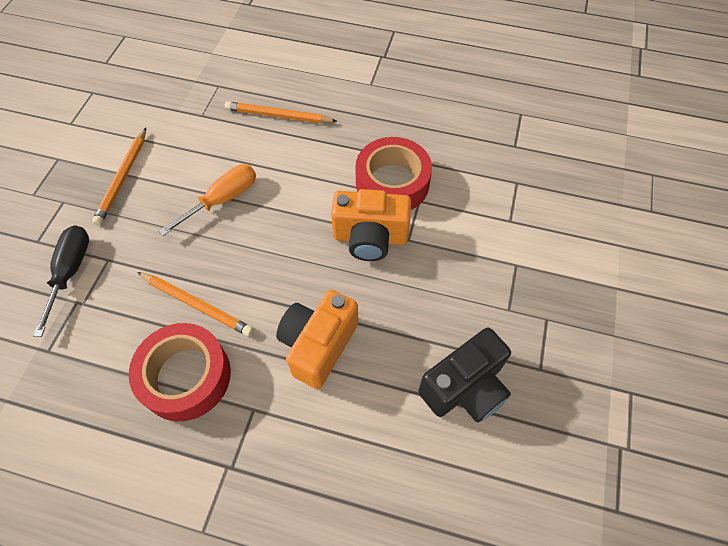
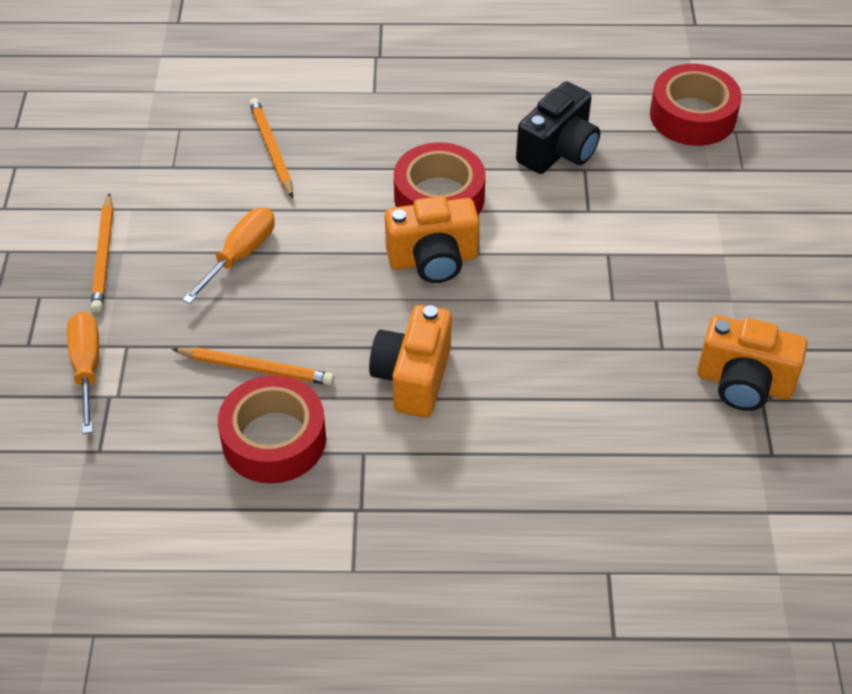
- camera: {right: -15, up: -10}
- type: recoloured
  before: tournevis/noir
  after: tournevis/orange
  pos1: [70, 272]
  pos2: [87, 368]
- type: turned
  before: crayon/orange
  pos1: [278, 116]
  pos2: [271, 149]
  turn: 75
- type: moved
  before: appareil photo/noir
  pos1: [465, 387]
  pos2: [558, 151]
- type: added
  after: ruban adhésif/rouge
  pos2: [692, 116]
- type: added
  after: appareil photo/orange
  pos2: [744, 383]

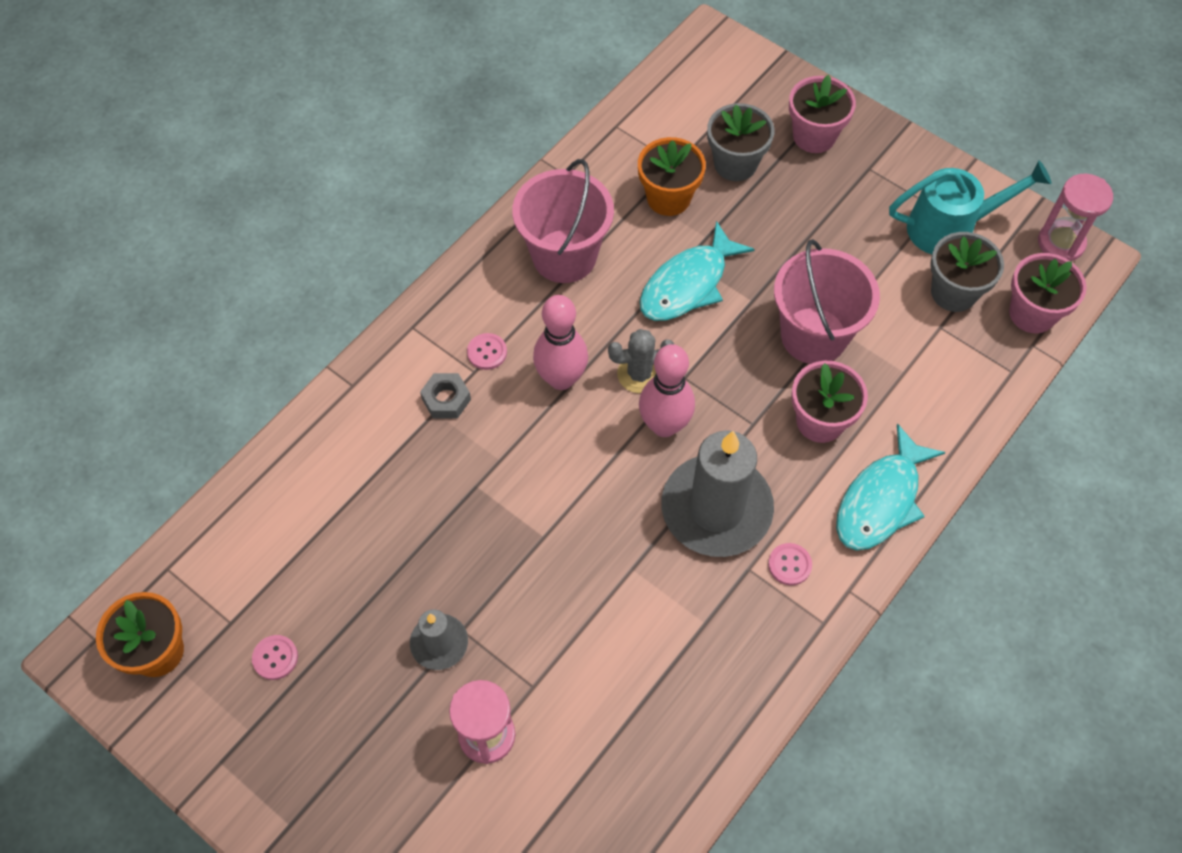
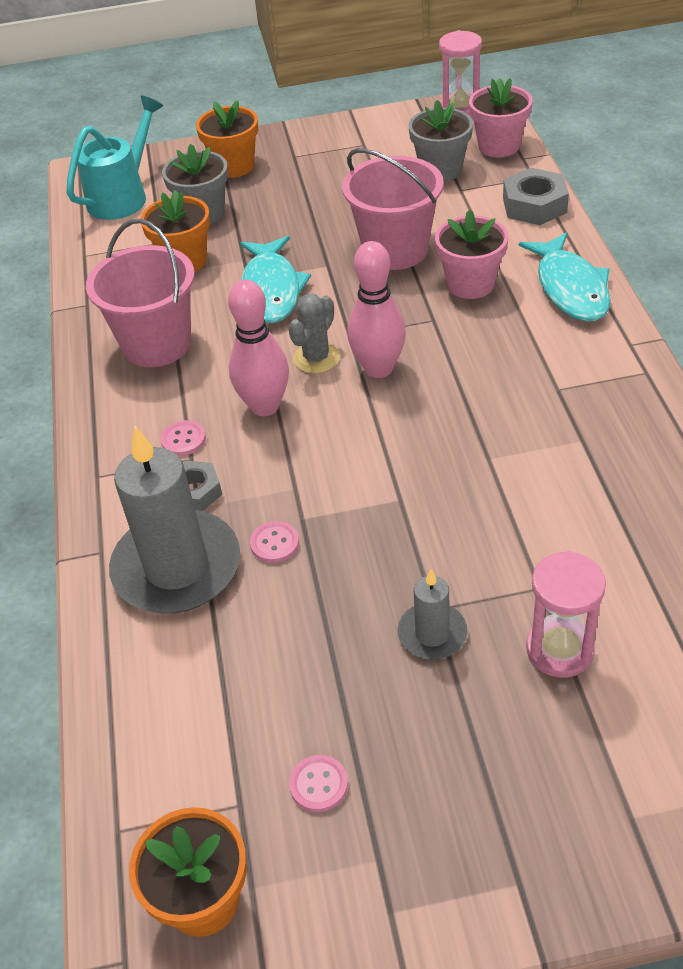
- camera: {right: -45, up: -15}
- type: moved
  before: arrosoir/turquoise
  pos1: [950, 228]
  pos2: [123, 196]
- type: moved
  before: bougie/gris
  pos1: [716, 509]
  pos2: [177, 567]
- type: recoloured
  before: pot de fleurs/rose
  after: pot de fleurs/orange
  pos1: [814, 136]
  pos2: [234, 166]
- type: moved
  before: bouton/rose
  pos1: [789, 565]
  pos2: [274, 543]
- type: added
  after: écrou/gris
  pos2: [534, 205]

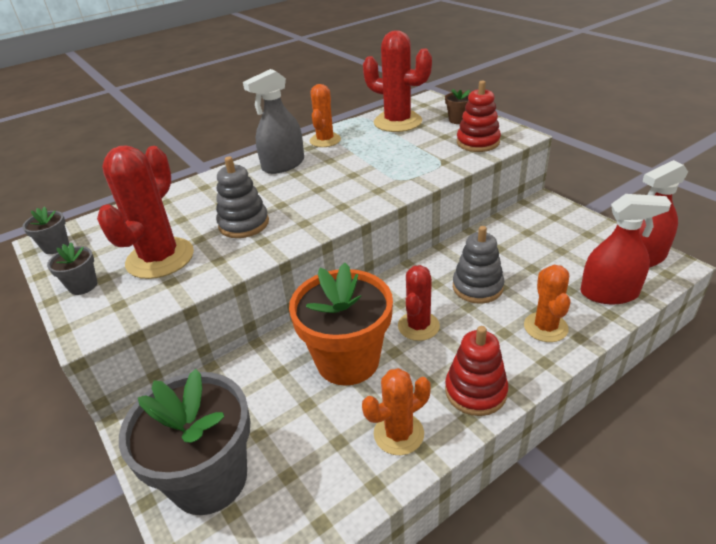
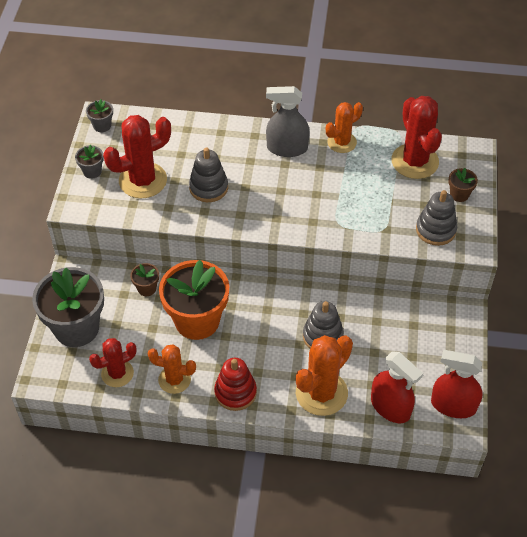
- camera: {right: 40, up: 15}
- type: moved
  before: cactus/rouge
  pos1: [418, 326]
  pos2: [117, 373]
- type: added
  after: pot de fleurs/marron
  pos2: [147, 288]
- type: resized
  before: cactus/orange
  pos1: [545, 327]
  pos2: [321, 393]
  scale: 1.6
- type: recoloured
  before: jouet à empiler/rouge
  after: jouet à empiler/gris
  pos1: [478, 142]
  pos2: [435, 230]

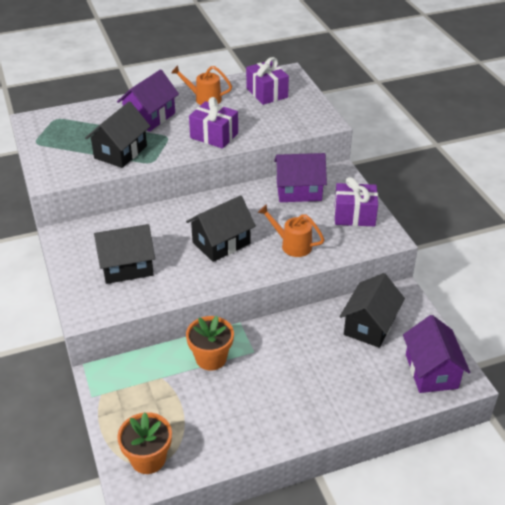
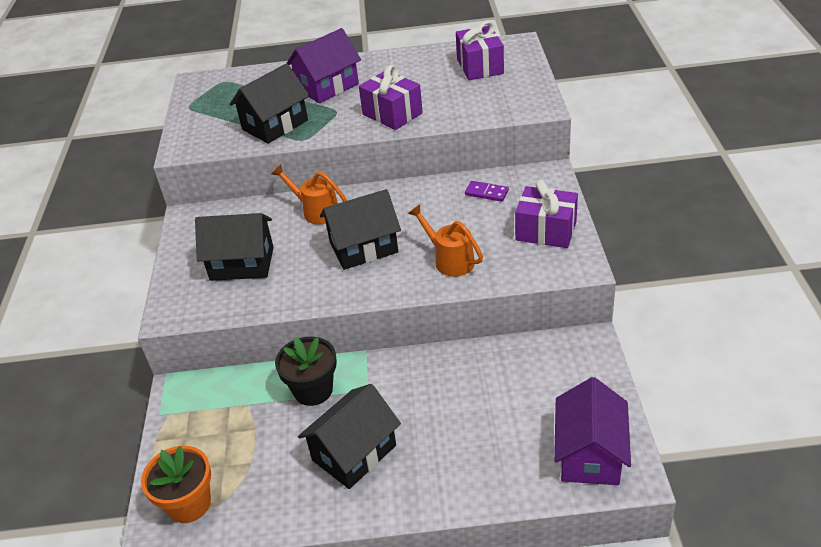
- camera: {right: 20, up: 0}
- type: moved
  before: arrosoir/orange
  pos1: [204, 98]
  pos2: [316, 211]
- type: recoloured
  before: pot de fleurs/orange
  after: pot de fleurs/noir
  pos1: [211, 358]
  pos2: [313, 390]
- type: moved
  before: maison/noir
  pos1: [369, 325]
  pos2: [354, 453]
- type: replaced
  before: maison/violet
  after: domino/violet
  pos1: [299, 191]
  pos2: [486, 193]

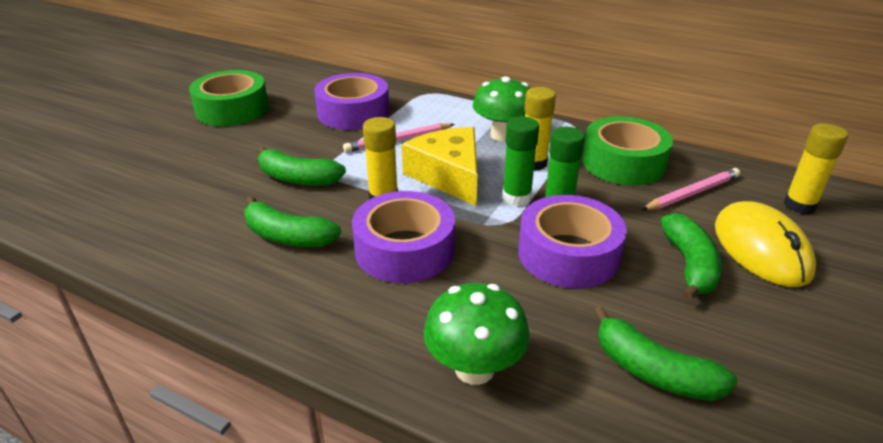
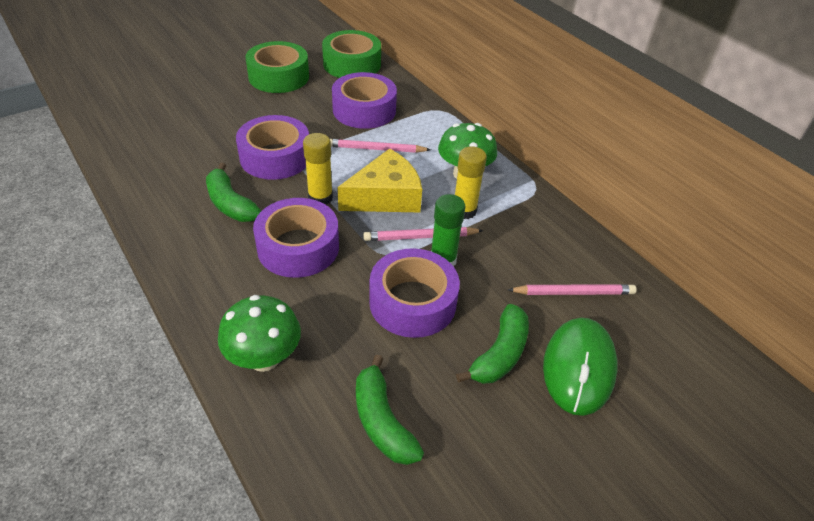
- camera: {right: 25, up: 10}
- type: replaced
  before: banane/vert
  after: ruban adhésif/violet
  pos1: [298, 178]
  pos2: [275, 157]
- type: moved
  before: ruban adhésif/vert
  pos1: [623, 163]
  pos2: [352, 64]
- type: turned
  before: fromage/jaune
  pos1: [448, 176]
  pos2: [385, 196]
  turn: 60
- type: replaced
  before: bâton de colle/vert
  after: crayon/rose
  pos1: [516, 197]
  pos2: [420, 237]
- type: recoloured
  before: souris/jaune
  after: souris/vert
  pos1: [761, 249]
  pos2: [578, 367]
- type: removed
  before: bâton de colle/jaune
  pos1: [799, 205]

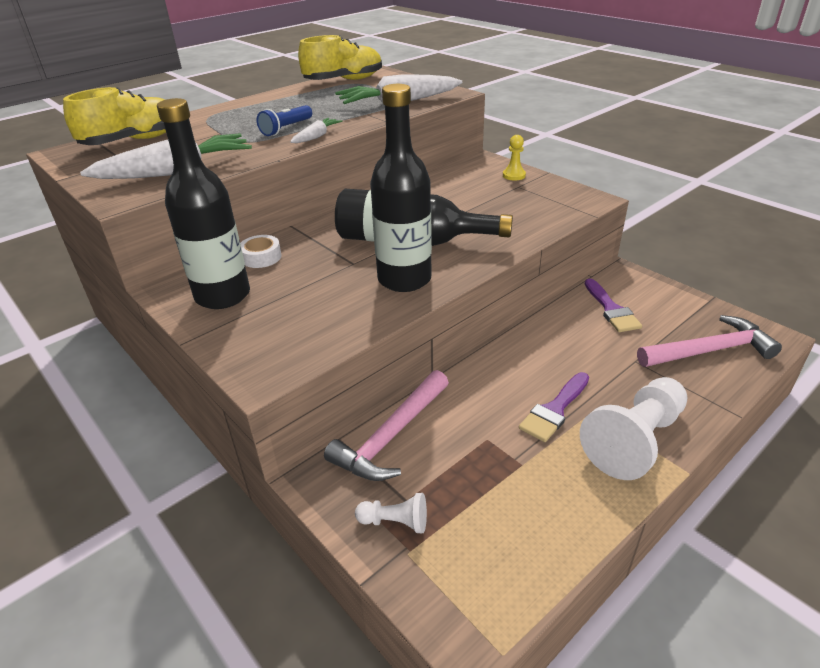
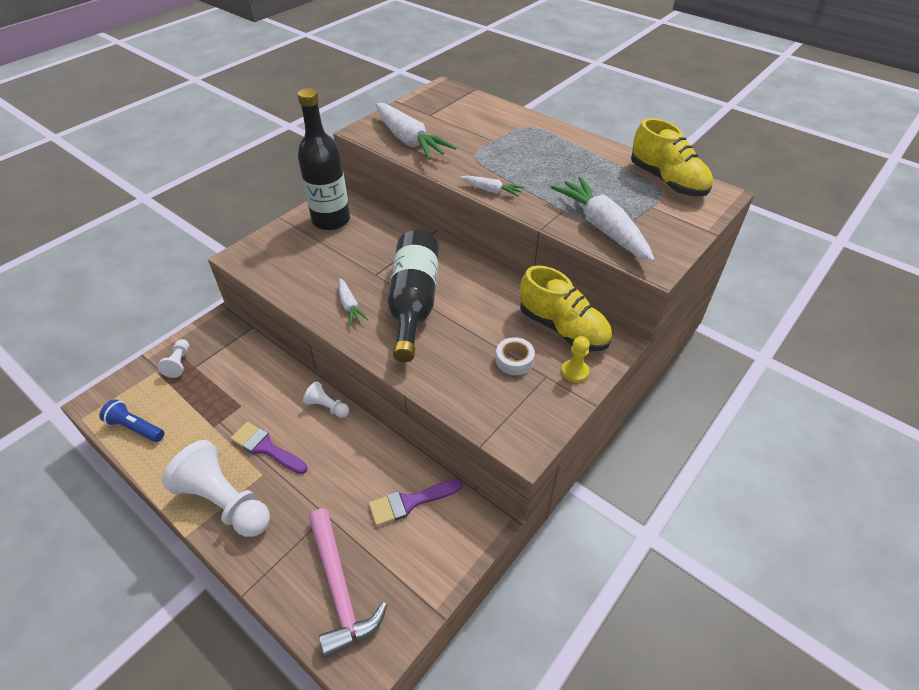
- camera: {right: 80, up: 10}
- type: moved
  before: lampe de poche/bleu
  pos1: [286, 129]
  pos2: [136, 428]
- type: added
  after: pion/blanc
  pos2: [327, 407]
- type: replaced
  before: bouteille/noir
  after: carotte/blanc
  pos1: [404, 279]
  pos2: [350, 306]
- type: moved
  before: ruban adhésif/blanc
  pos1: [261, 257]
  pos2: [514, 360]
- type: moved
  before: chaussure/jaune
  pos1: [134, 141]
  pos2: [563, 329]
- type: removed
  before: marteau/rose
  pos1: [391, 436]

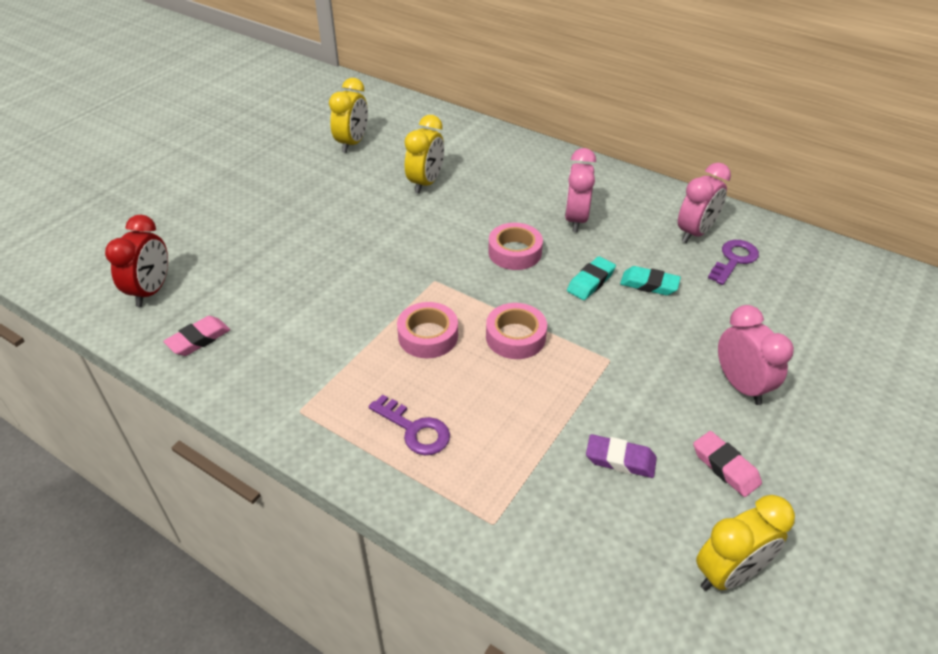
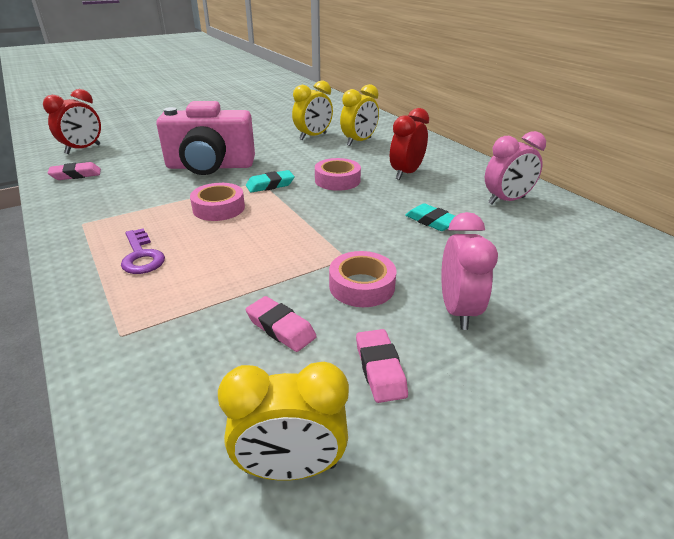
- camera: {right: 25, up: -10}
- type: added
  after: appareil photo/rose
  pos2: [210, 166]
- type: moved
  before: gomme/turquoise
  pos1: [590, 282]
  pos2: [270, 185]
- type: recoloured
  before: gomme/violet
  after: gomme/rose
  pos1: [620, 460]
  pos2: [280, 328]
- type: moved
  before: ruban adhésif/rose
  pos1: [515, 337]
  pos2: [361, 286]
- type: moved
  before: réveil/jaune
  pos1: [352, 143]
  pos2: [359, 142]
- type: recoloured
  before: réveil/rose
  after: réveil/rouge
  pos1: [576, 219]
  pos2: [406, 173]
- type: removed
  before: clé/violet
  pos1: [734, 260]

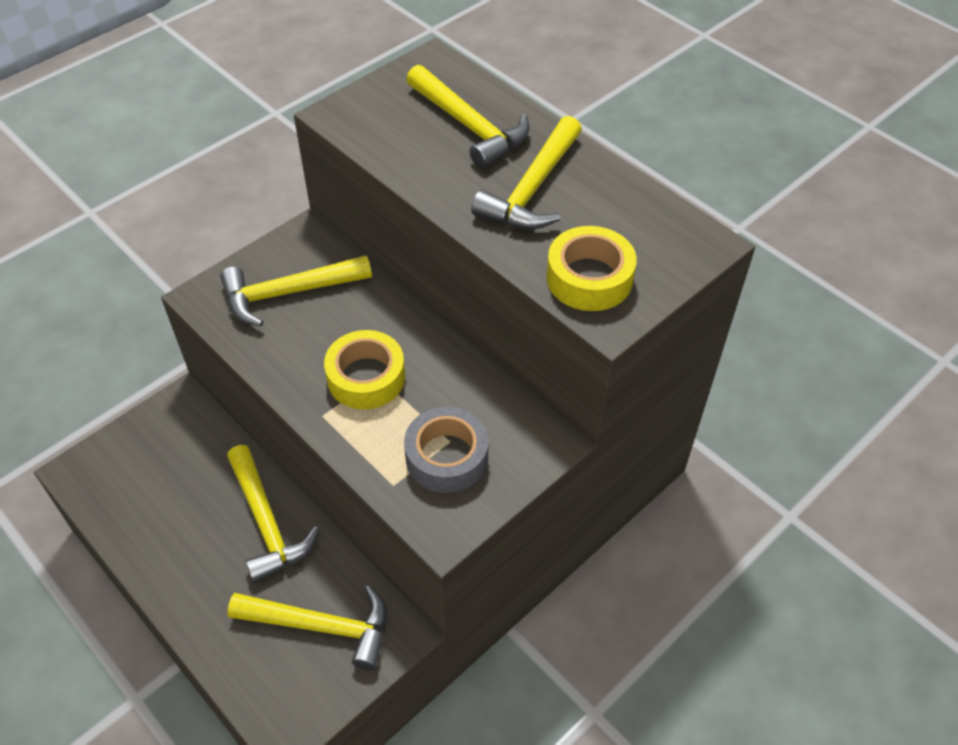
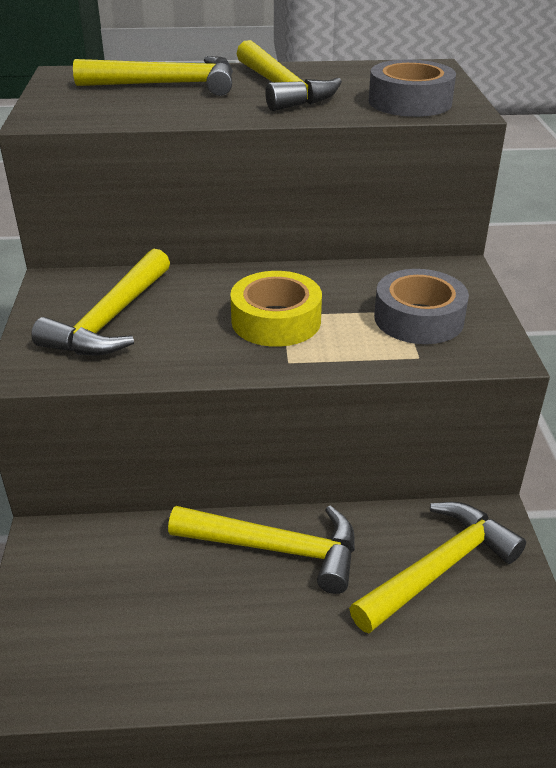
- camera: {right: -50, up: -15}
- type: recoloured
  before: ruban adhésif/jaune
  after: ruban adhésif/gris
  pos1: [589, 278]
  pos2: [410, 102]

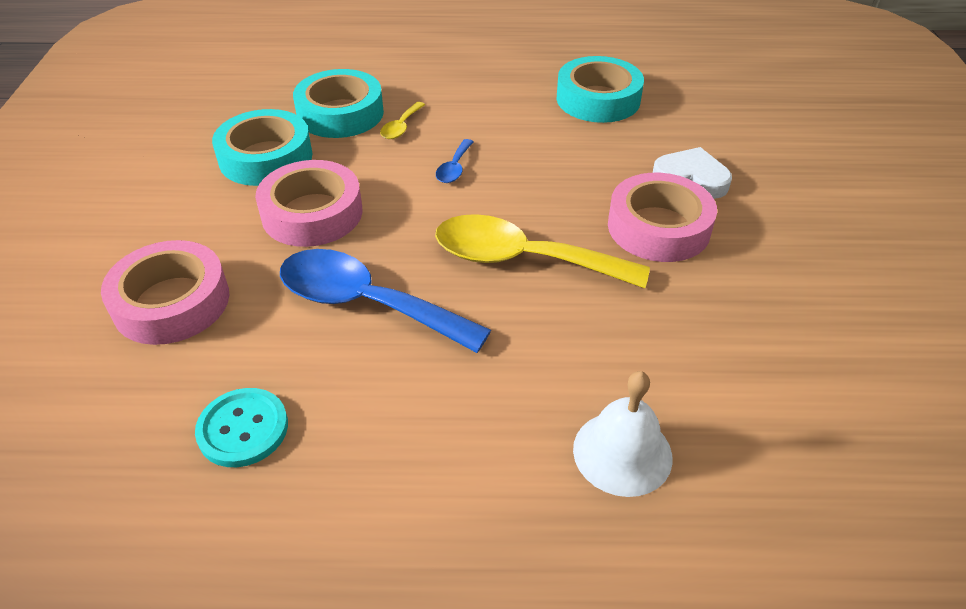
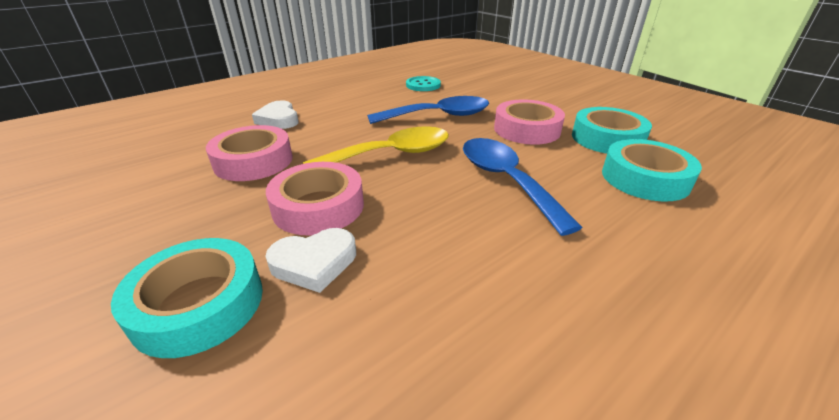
- camera: {right: 140, up: -10}
- type: moved
  before: ruban adhésif/turquoise
  pos1: [598, 99]
  pos2: [199, 304]
- type: moved
  before: ruban adhésif/rose
  pos1: [171, 302]
  pos2: [253, 161]
- type: replaced
  before: cloche/blanc
  after: cœur/blanc
  pos1: [622, 452]
  pos2: [279, 119]
- type: resized
  before: cuillère/bleu
  pos1: [454, 168]
  pos2: [506, 180]
  scale: 2.33
- type: removed
  before: cuillère/jaune
  pos1: [401, 127]

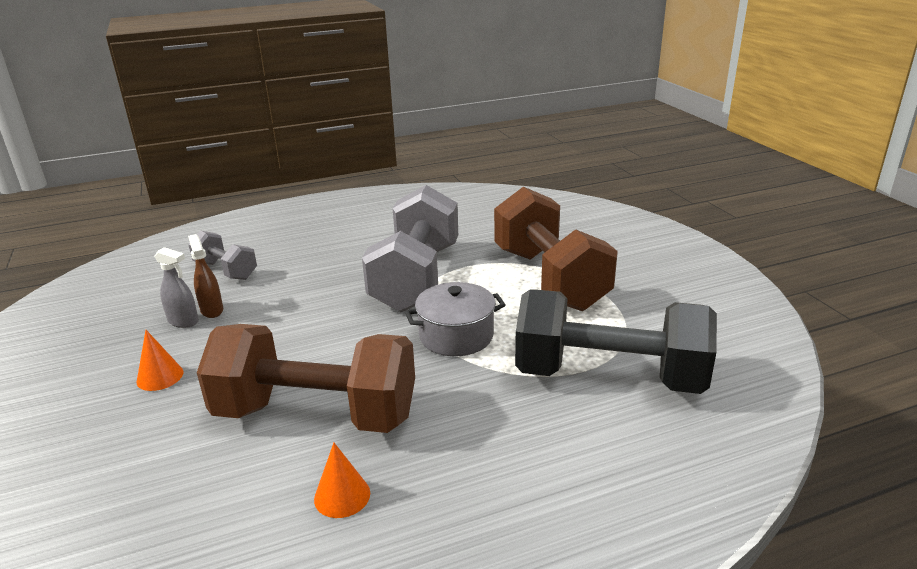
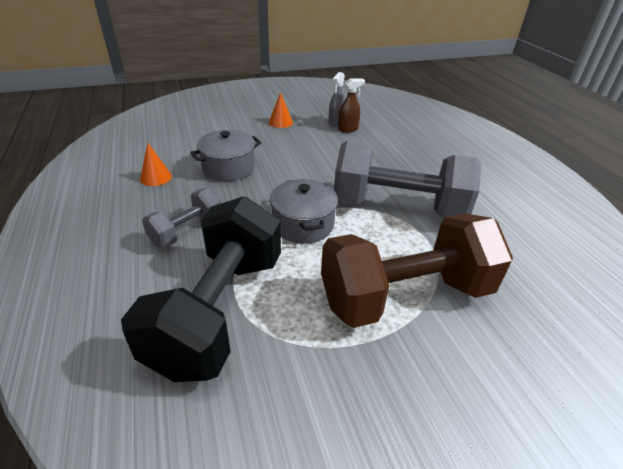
- camera: {right: 90, up: 10}
- type: moved
  before: haltère/gris
  pos1: [226, 270]
  pos2: [187, 231]
- type: replaced
  before: haltère/marron
  after: marmite/gris
  pos1: [316, 414]
  pos2: [228, 168]

